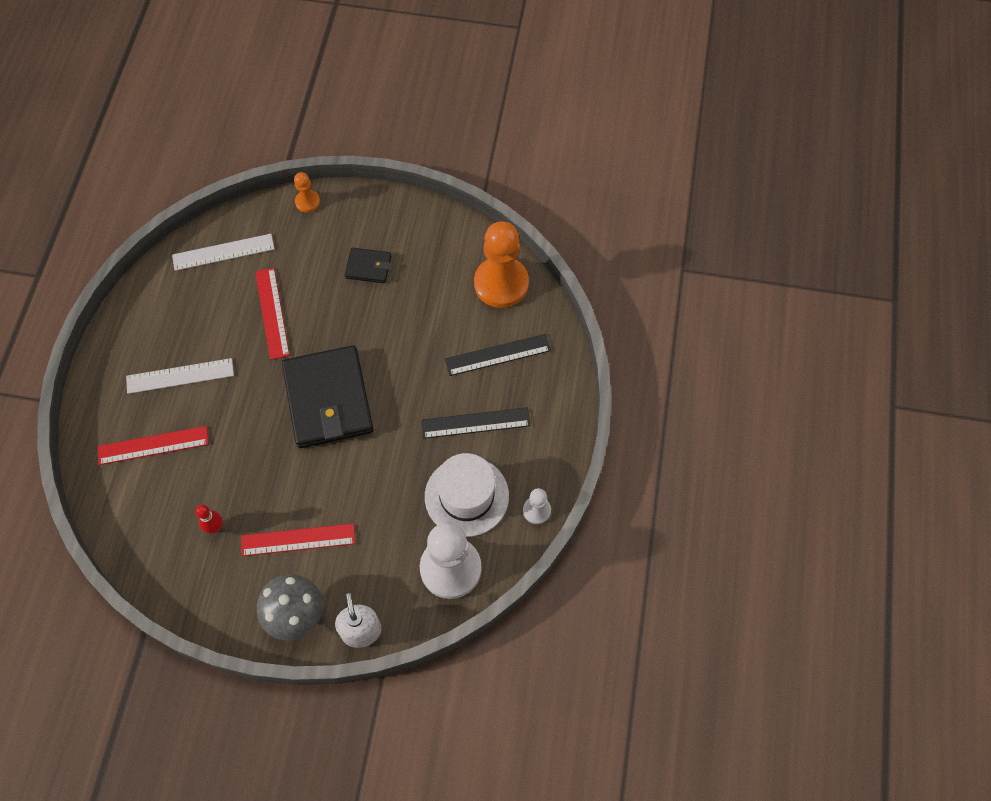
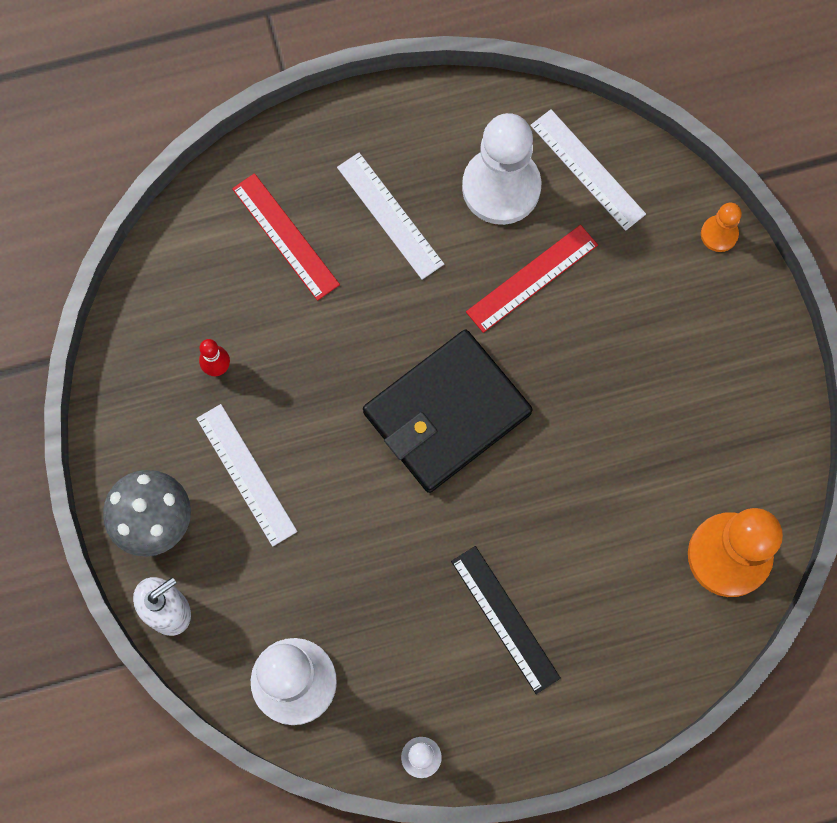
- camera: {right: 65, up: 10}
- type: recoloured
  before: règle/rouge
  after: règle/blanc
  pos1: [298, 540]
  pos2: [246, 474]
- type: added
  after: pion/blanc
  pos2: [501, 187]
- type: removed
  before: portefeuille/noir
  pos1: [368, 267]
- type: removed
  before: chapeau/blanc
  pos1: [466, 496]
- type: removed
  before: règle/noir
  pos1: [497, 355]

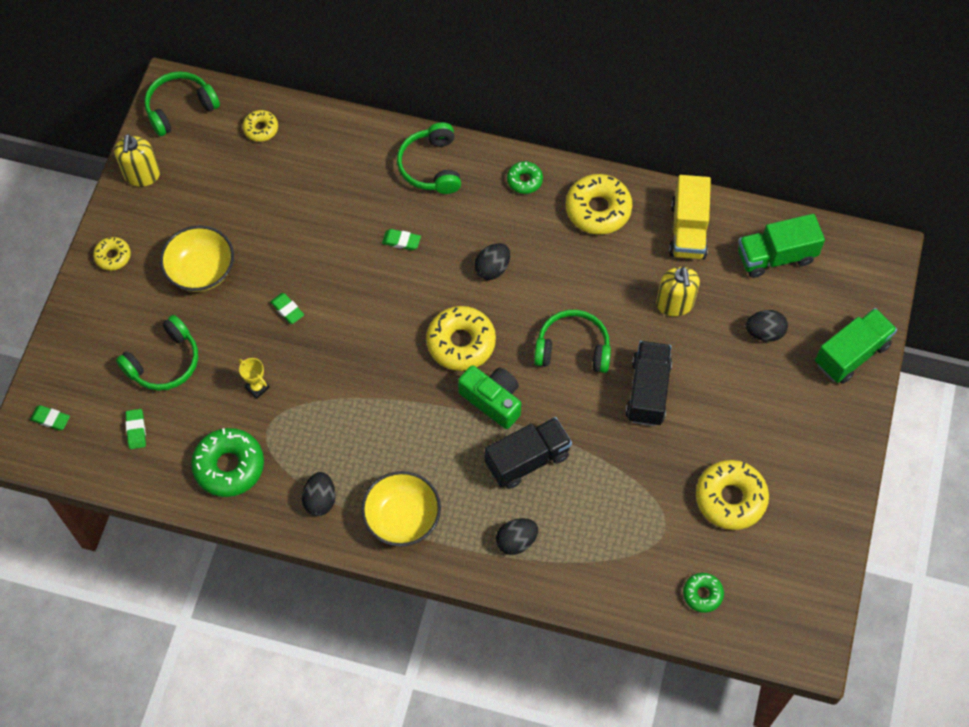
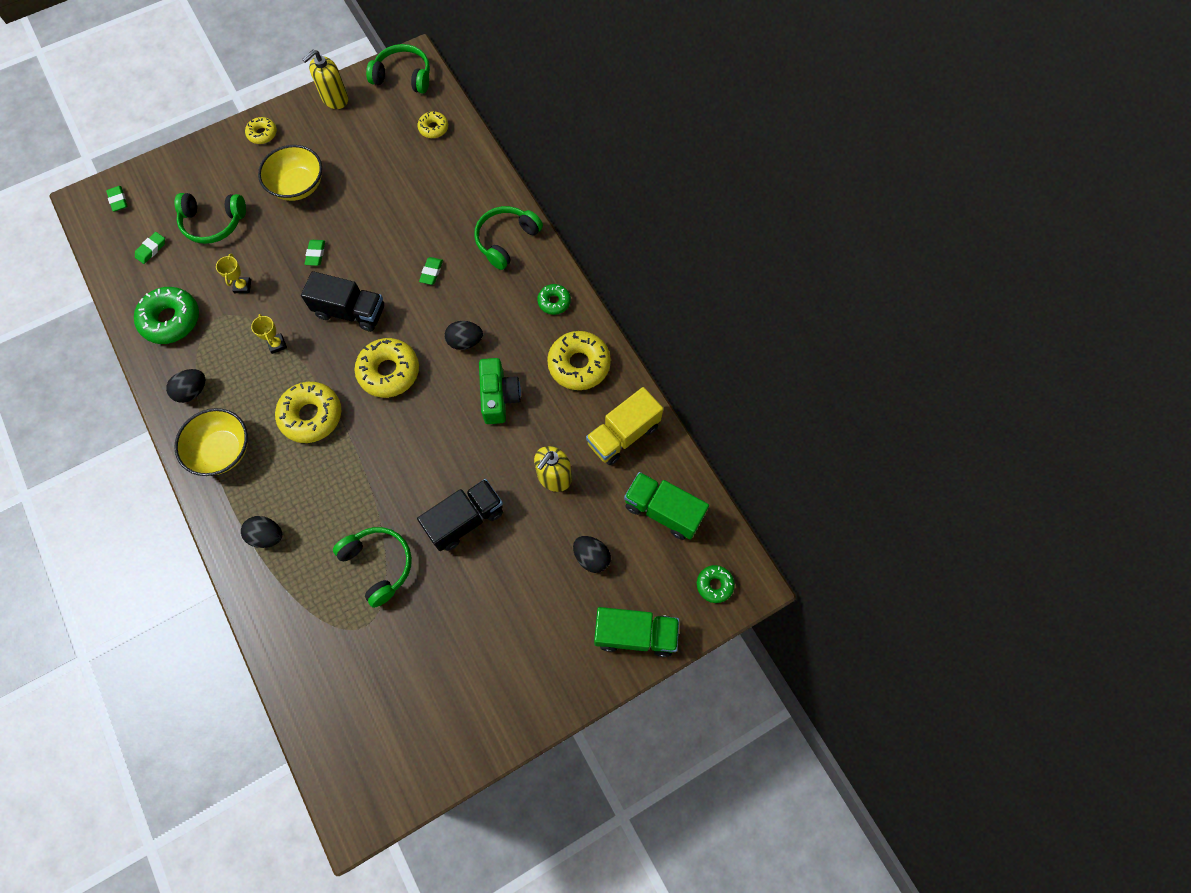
- camera: {right: 45, up: 5}
- type: added
  after: trophée/jaune
  pos2: [277, 344]
- type: moved
  before: beignet/jaune
  pos1: [730, 498]
  pos2: [311, 416]
- type: moved
  before: camion/noir
  pos1: [527, 460]
  pos2: [350, 311]
- type: moved
  before: casque audio/vert
  pos1: [573, 348]
  pos2: [379, 565]
- type: turned
  before: gomme/vert
  pos1: [401, 241]
  pos2: [431, 272]
  turn: 45
- type: moved
  before: appareil photo/vert
  pos1: [492, 400]
  pos2: [499, 397]
- type: moved
  before: beignet/vert
  pos1: [702, 594]
  pos2: [714, 585]

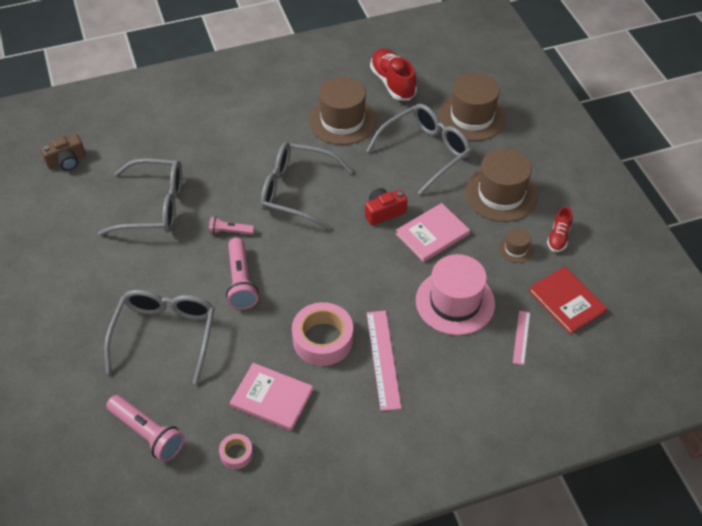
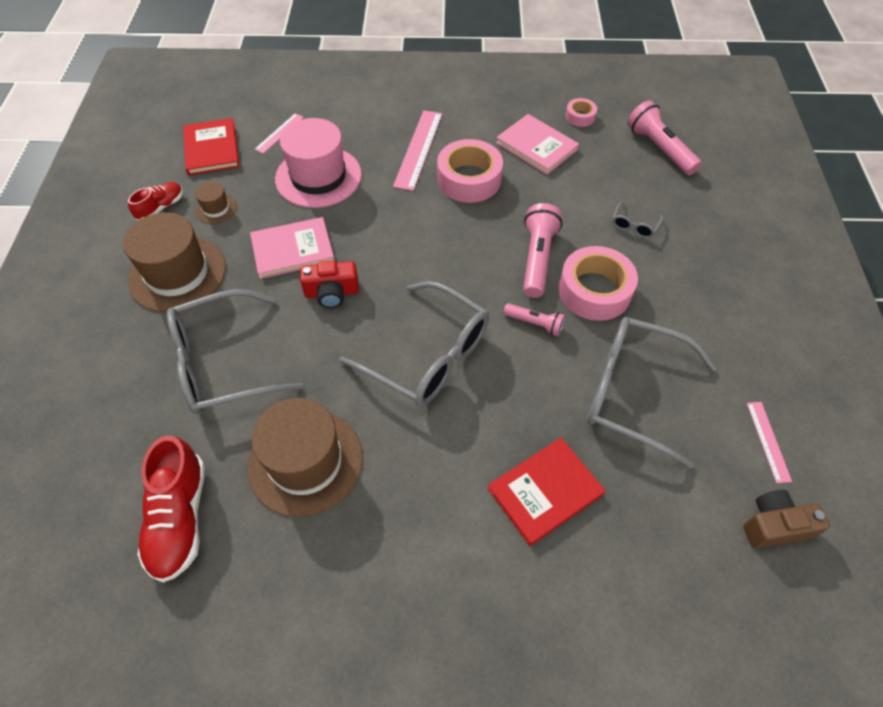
- camera: {right: -160, up: 5}
- type: added
  after: livre/rouge
  pos2: [545, 492]
- type: added
  after: ruban adhésif/rose
  pos2: [594, 291]
- type: resized
  before: lunettes/gris
  pos1: [165, 335]
  pos2: [634, 225]
  scale: 0.41
- type: added
  after: règle/rose
  pos2: [768, 441]
- type: removed
  before: chapeau/marron
  pos1: [472, 117]

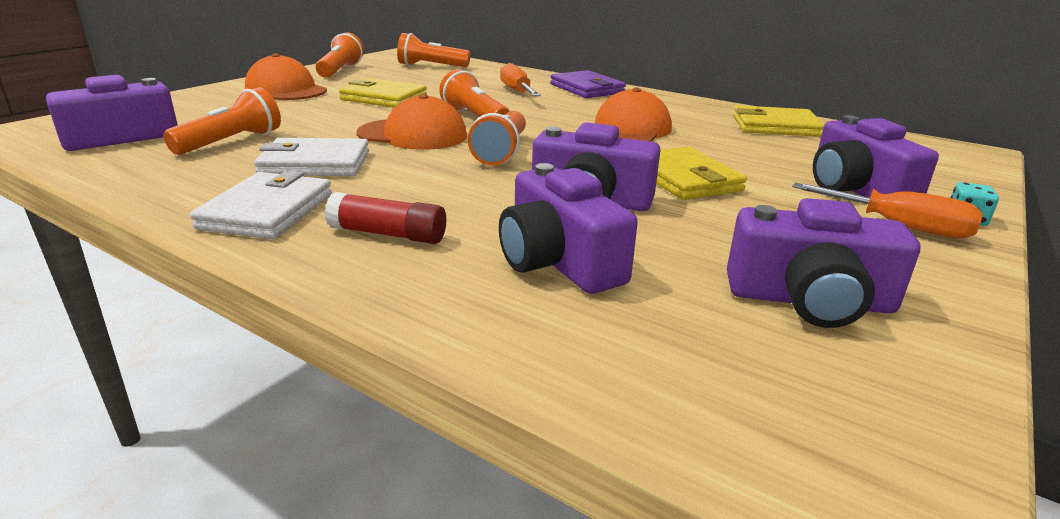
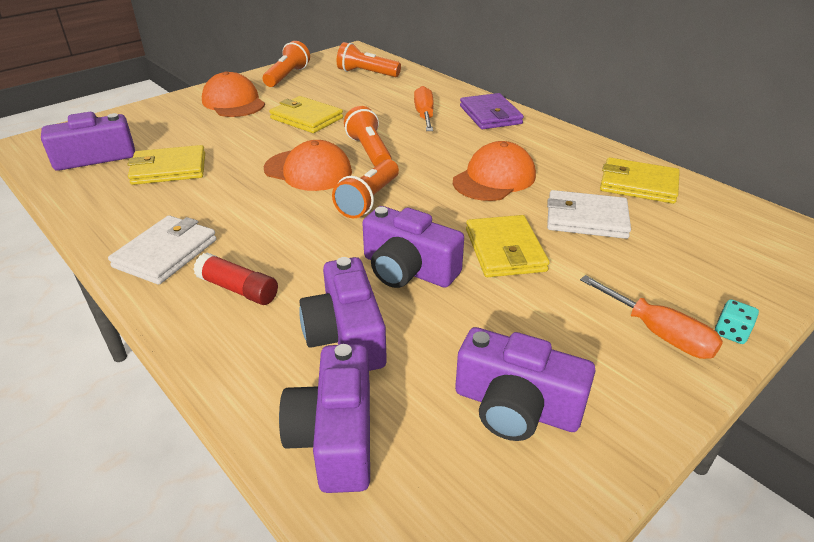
- camera: {right: 15, up: 10}
- type: replaced
  before: lampe de poche/orange
  after: portefeuille/jaune
  pos1: [231, 142]
  pos2: [169, 169]
- type: moved
  before: appareil photo/violet
  pos1: [856, 190]
  pos2: [335, 436]
- type: moved
  before: portefeuille/blanc
  pos1: [315, 163]
  pos2: [586, 218]

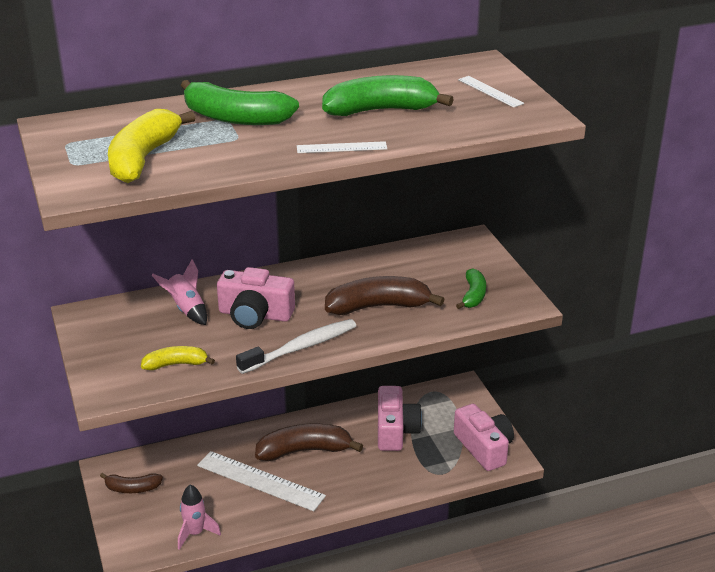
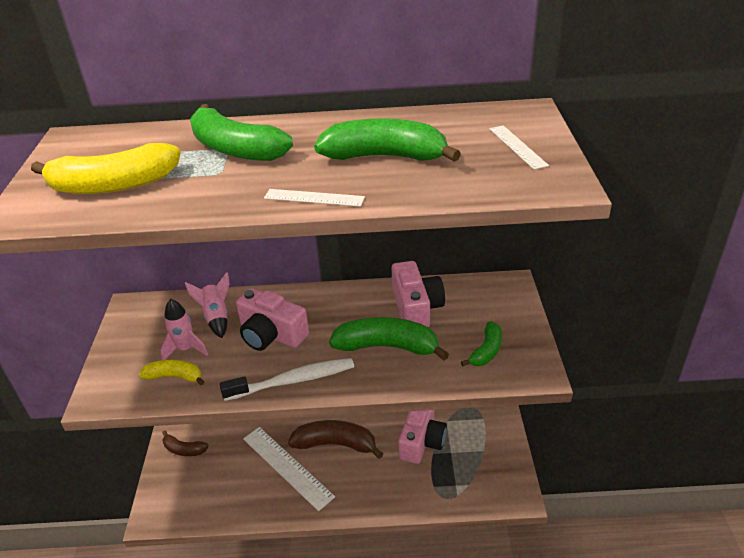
- camera: {right: 20, up: 5}
- type: turned
  before: banane/jaune
  pos1: [143, 158]
  pos2: [114, 185]
  turn: -135
- type: moved
  before: fusée/rose
  pos1: [195, 533]
  pos2: [186, 349]
- type: recoloured
  before: banane/marron
  after: banane/vert
  pos1: [378, 306]
  pos2: [387, 347]
- type: moved
  before: appareil photo/rose
  pos1: [484, 448]
  pos2: [416, 307]

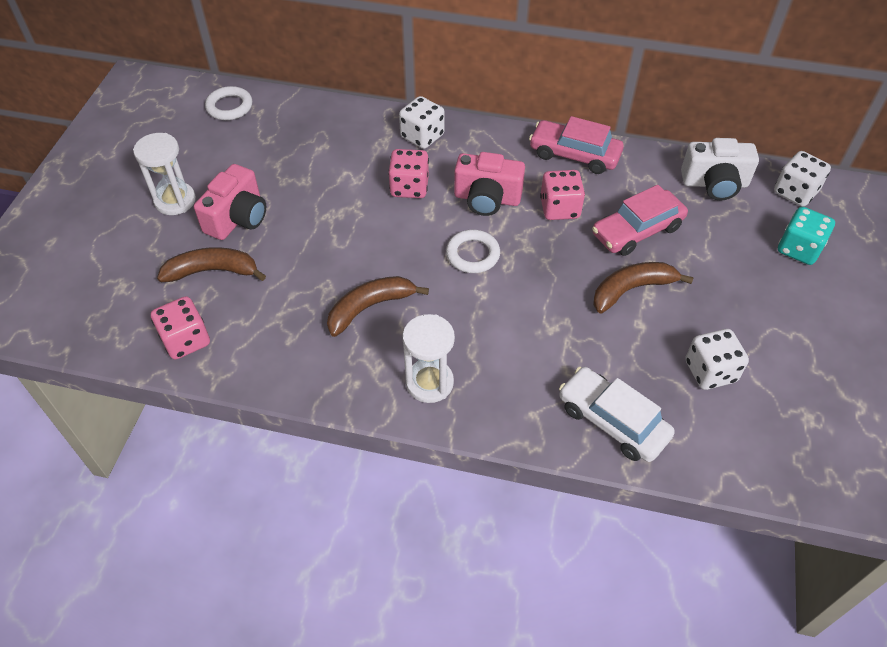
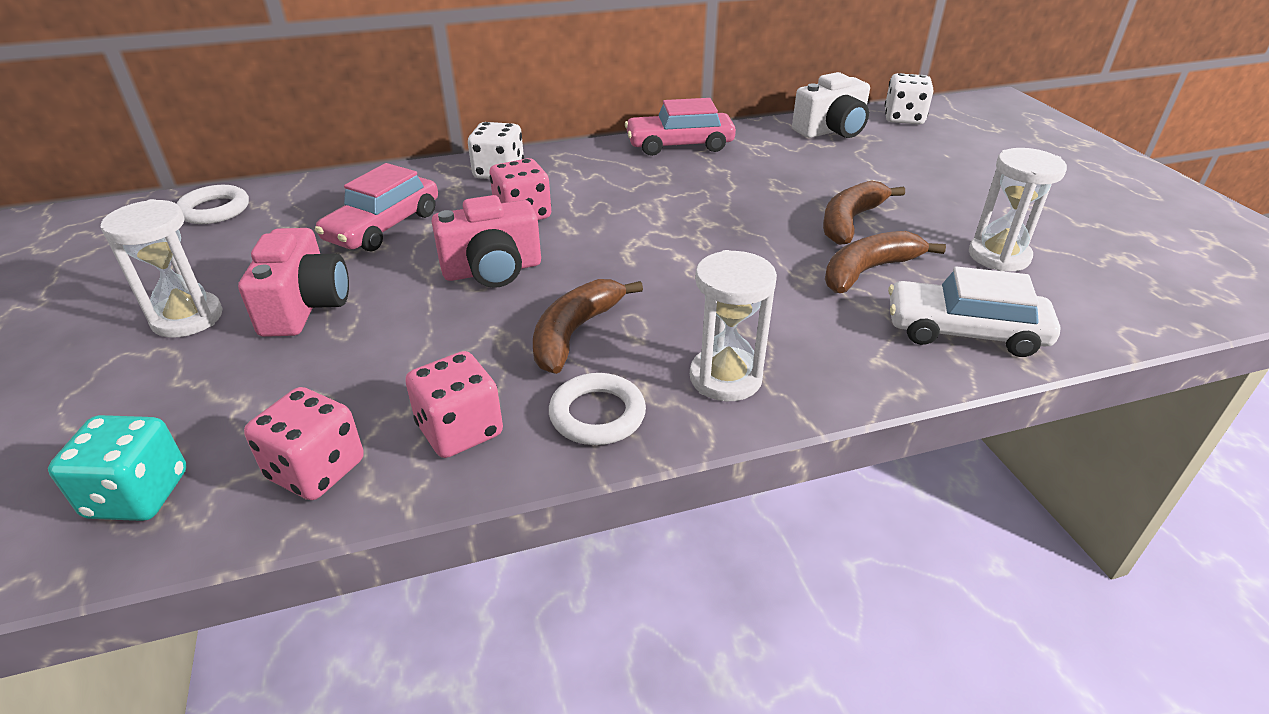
- camera: {right: -30, up: -15}
- type: moved
  before: dé/turquoise
  pos1: [798, 249]
  pos2: [138, 495]
- type: moved
  before: voiture/rose
  pos1: [637, 231]
  pos2: [383, 227]
- type: moved
  before: dé/rose
  pos1: [559, 208]
  pos2: [460, 430]
- type: moved
  before: appareil photo/rose
  pos1: [487, 199]
  pos2: [492, 270]
- type: moved
  before: anneau/blanc
  pos1: [472, 254]
  pos2: [597, 414]
- type: moved
  before: banane/marron
  pos1: [212, 271]
  pos2: [868, 271]
- type: replaced
  before: dé/blanc
  after: sablier/blanc
  pos1: [710, 371]
  pos2: [998, 256]

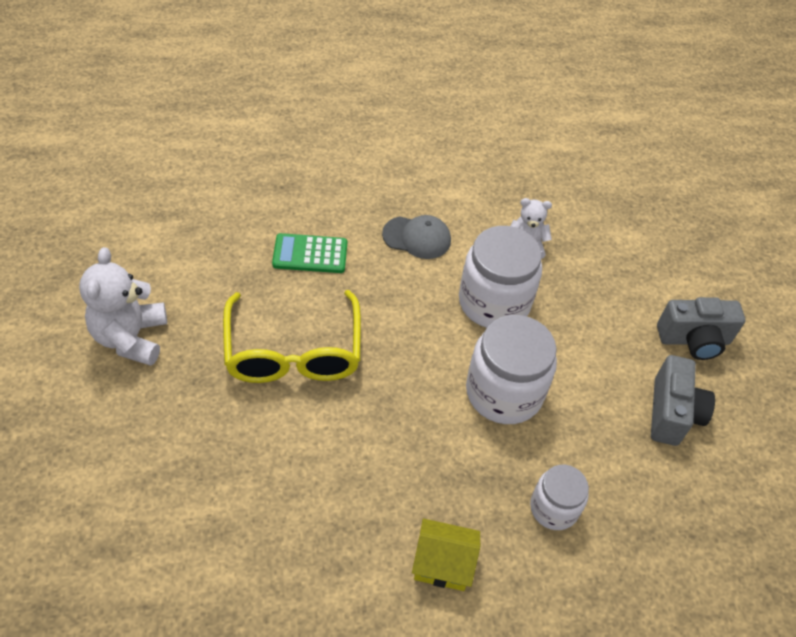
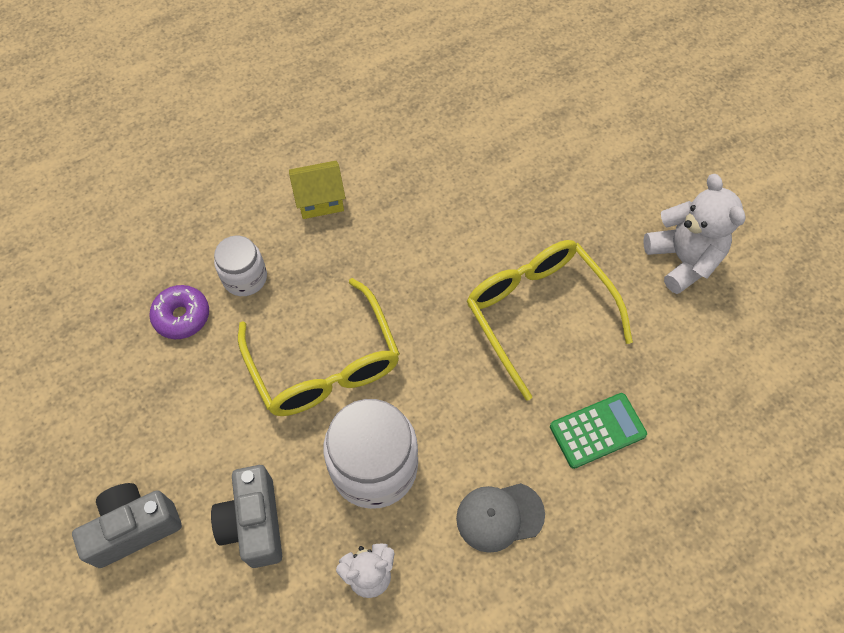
- camera: {right: 160, up: 10}
- type: added
  after: beignet/violet
  pos2: [182, 316]
- type: moved
  before: appareil photo/gris
  pos1: [672, 413]
  pos2: [254, 523]
- type: replaced
  before: bocal/blanc
  after: lunettes/jaune
  pos1: [504, 392]
  pos2: [324, 364]

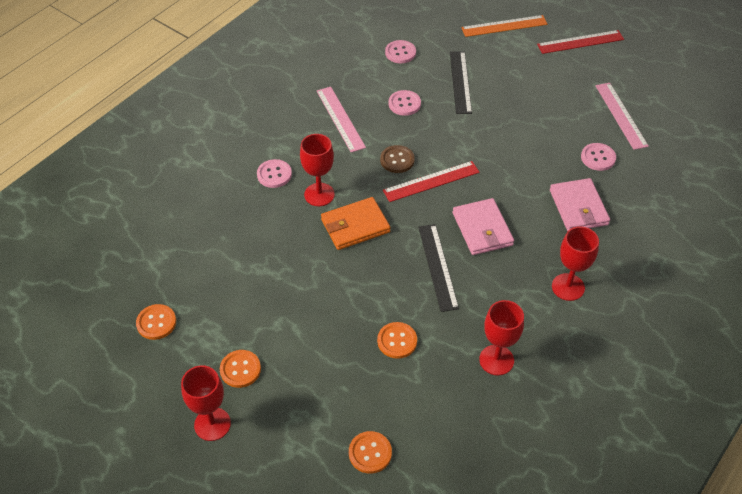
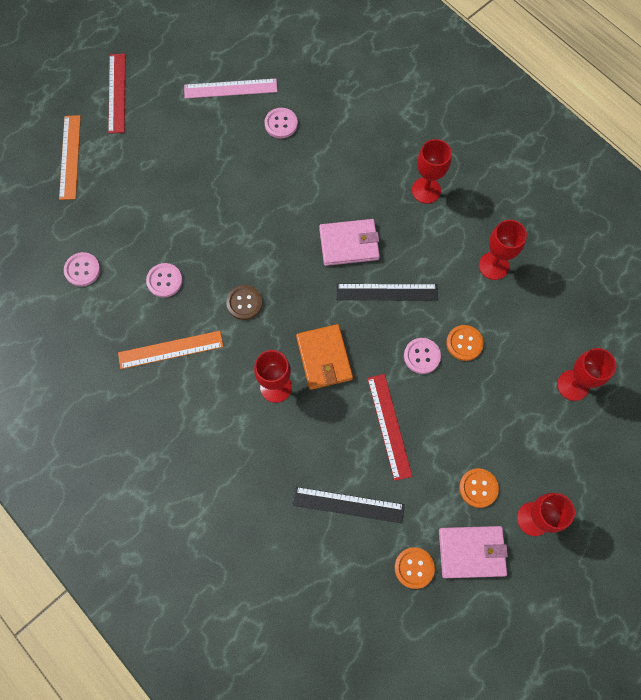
- camera: {right: -80, up: 20}
- type: recoloured
  before: règle/rose
  after: règle/orange
  pos1: [340, 118]
  pos2: [170, 349]
- type: moved
  before: règle/noir
  pos1: [460, 82]
  pos2: [348, 505]
- type: moved
  before: règle/rouge
  pos1: [431, 181]
  pos2: [389, 426]
- type: moved
  before: bouton/rose
  pos1: [274, 174]
  pos2: [422, 356]
- type: moved
  before: portefeuille/rose
  pos1: [578, 207]
  pos2: [471, 552]
- type: replaced
  before: bouton/orange
  after: verre à pied/rouge
  pos1: [370, 453]
  pos2: [573, 385]

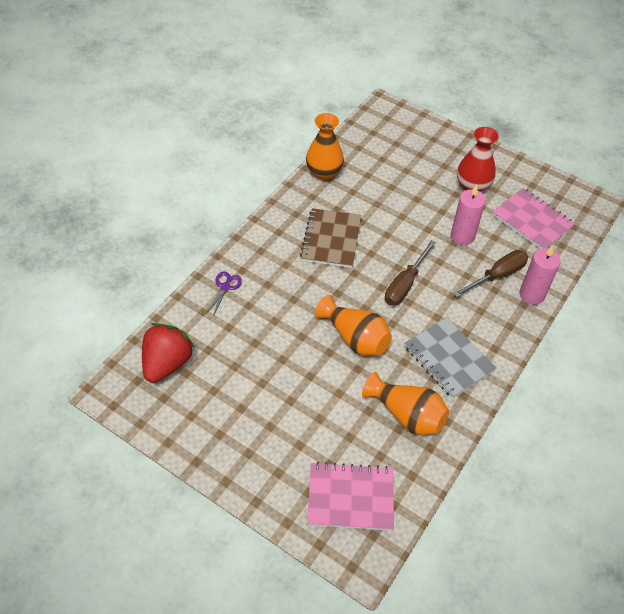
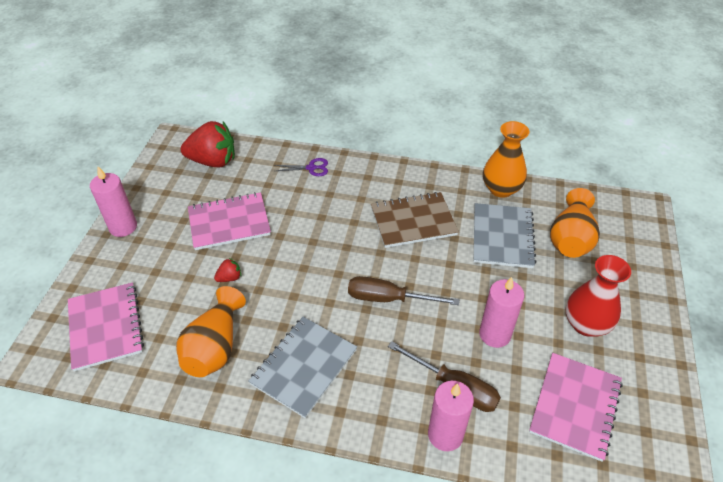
- camera: {right: 70, up: -5}
- type: added
  after: bougie/rose
  pos2: [123, 227]
- type: added
  after: carnet/rose
  pos2: [229, 223]
- type: added
  after: fraise/rouge
  pos2: [229, 278]
- type: added
  after: carnet/gris
  pos2: [502, 237]
- type: moved
  before: vase/orange
  pos1: [355, 338]
  pos2: [570, 238]

